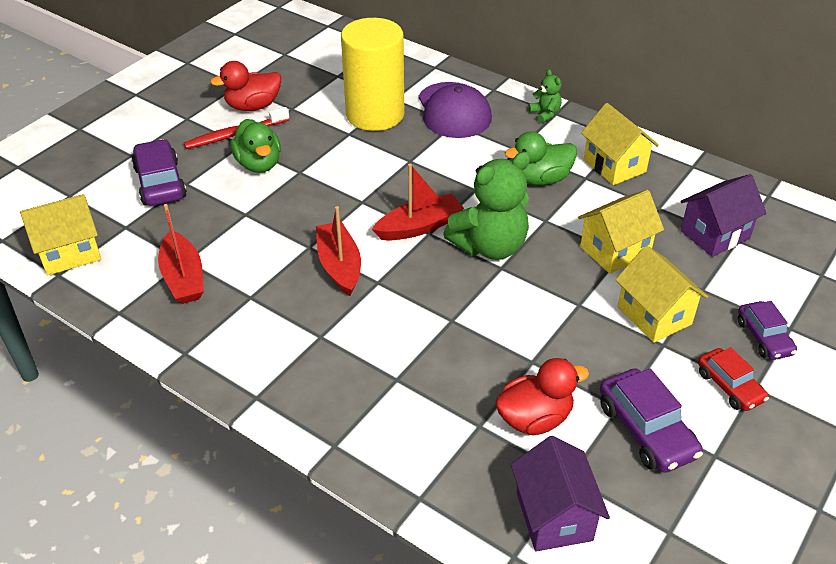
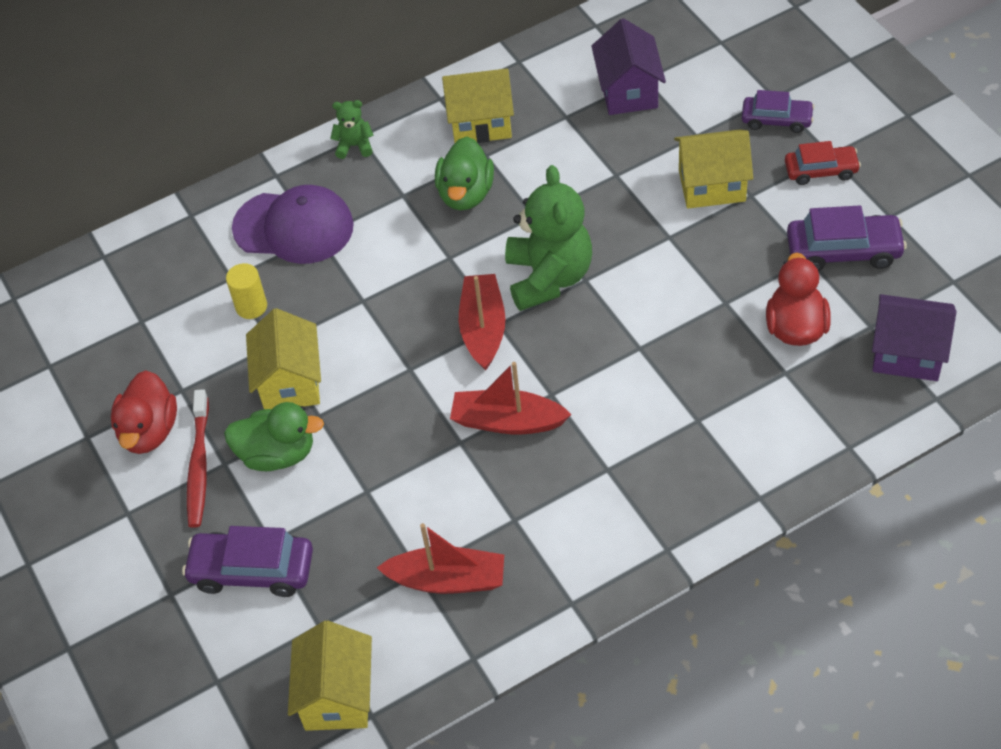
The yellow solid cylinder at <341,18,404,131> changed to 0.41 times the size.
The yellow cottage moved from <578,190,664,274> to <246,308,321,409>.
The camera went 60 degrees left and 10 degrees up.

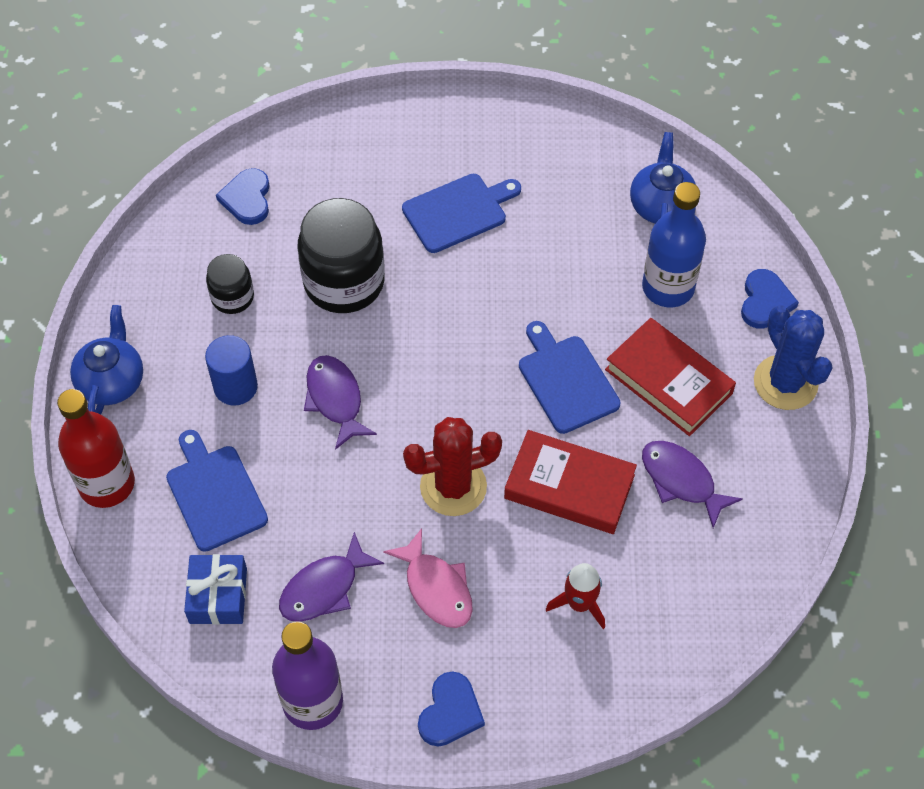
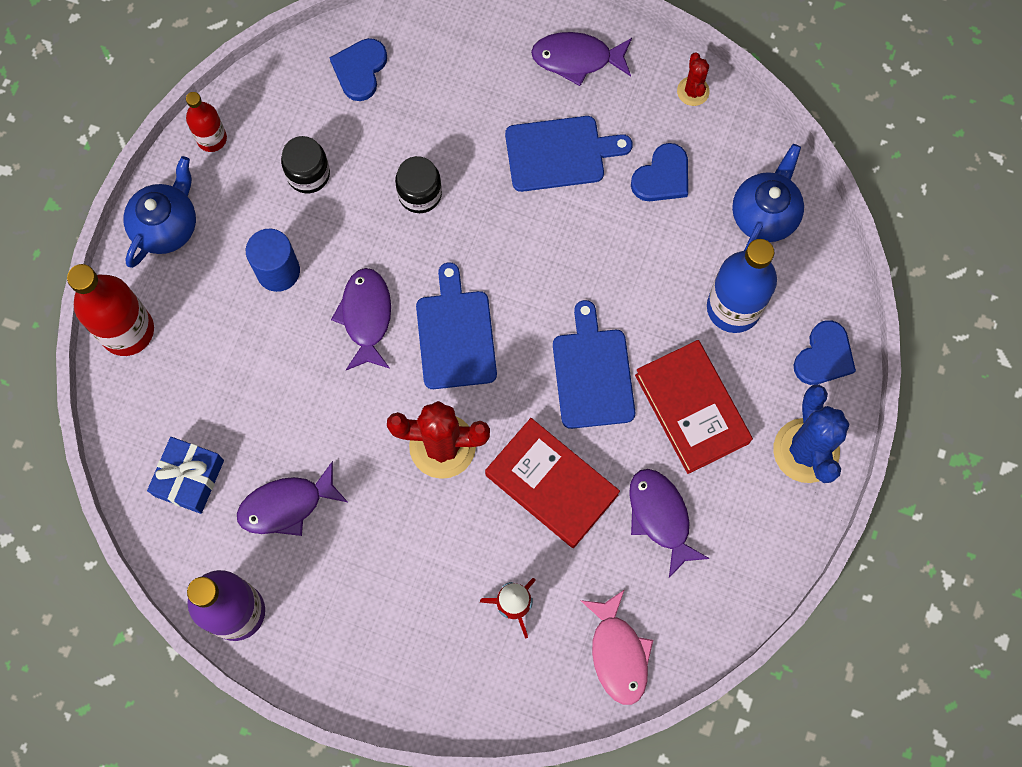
The jet-black jam jar at <298,198,385,313> changed to 0.53 times the size.
The royal blue cutting board moved from <166,430,268,552> to <416,262,497,389>.
The pink fish figure moved from <383,528,473,628> to <580,589,653,705>.
The royal blue love heart moved from <418,671,485,747> to <631,143,688,201>.
The violet fish figure at <531,32,632,86> appeared.
The red prickly plant at <677,53,709,106> appeared.
The red flask at <186,92,227,152> appeared.
The camera went 20 degrees right and 15 degrees up.

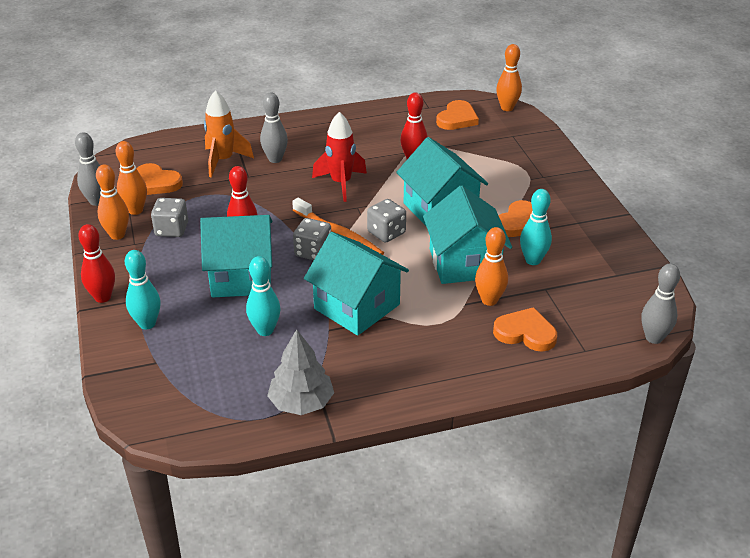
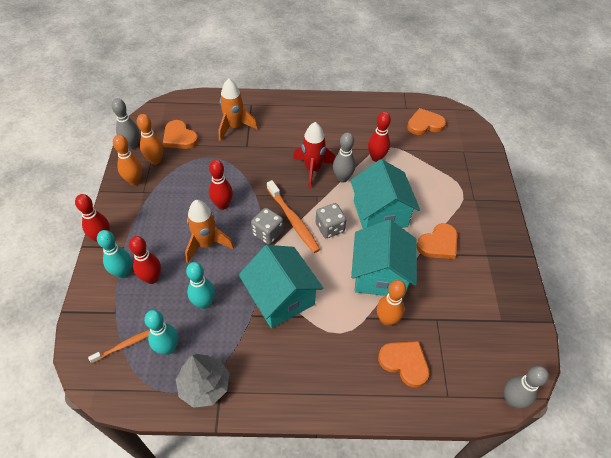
The orange-coloured bowling pin at <496,44,522,111> disappeared.
The ash-grey bowling pin moved from <260,92,288,163> to <333,133,356,183>.
The orange-coloured love heart at <436,100,479,130> turned 150 degrees counterclockwise.
The turquoise bowling pin moved from <520,189,552,265> to <144,310,178,355>.
The ash-grey dice at <151,198,188,237> disappeared.
The turquoise cottage at <200,215,272,298> was replaced by the orange-coloured spaceship at <185,200,234,263>.
The red bowling pin at <129,236,161,284> appeared.
The orange-coloured dental brush at <88,330,150,363> appeared.
The camera went 15 degrees right and 15 degrees up.

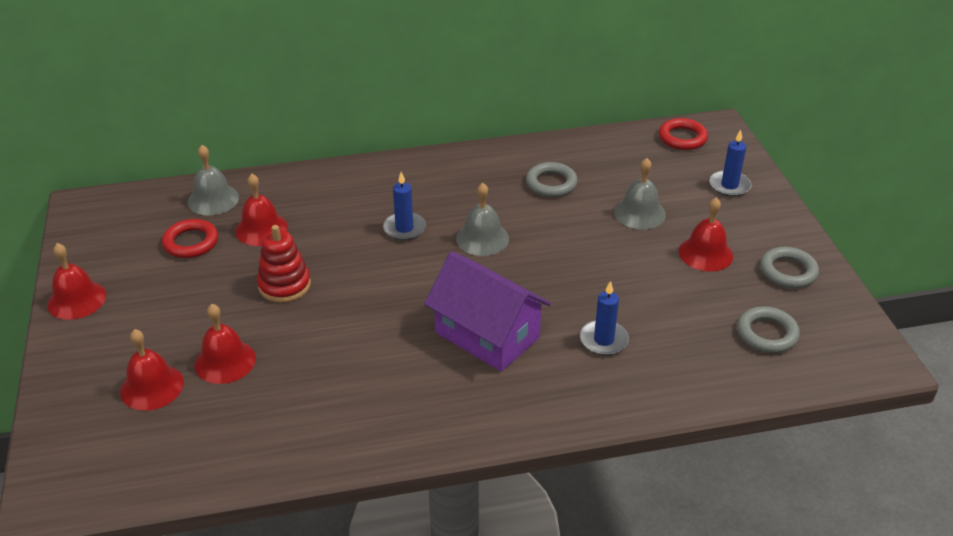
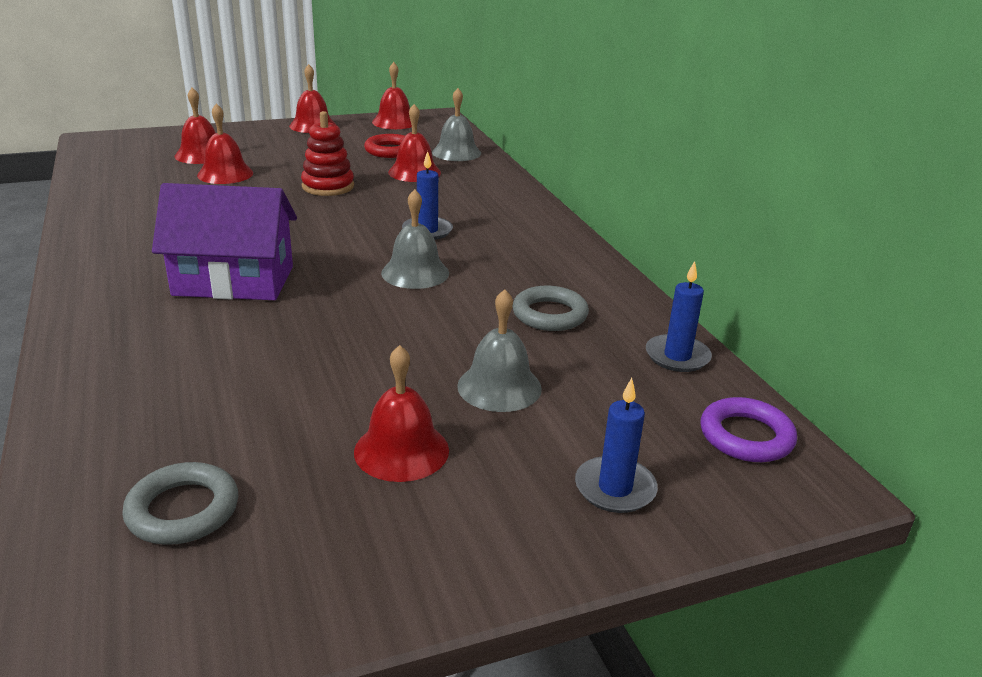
The red torus at <659,118,708,150> became the violet torus at <701,397,797,462>.
The ash-grey torus at <760,247,819,288> disappeared.
The violet cottage at <424,251,551,372> turned 60 degrees clockwise.
The royal blue wax candle moved from <580,281,629,355> to <646,261,712,372>.
The red school bell at <372,62,412,129> appeared.
The camera went 80 degrees right and 10 degrees down.

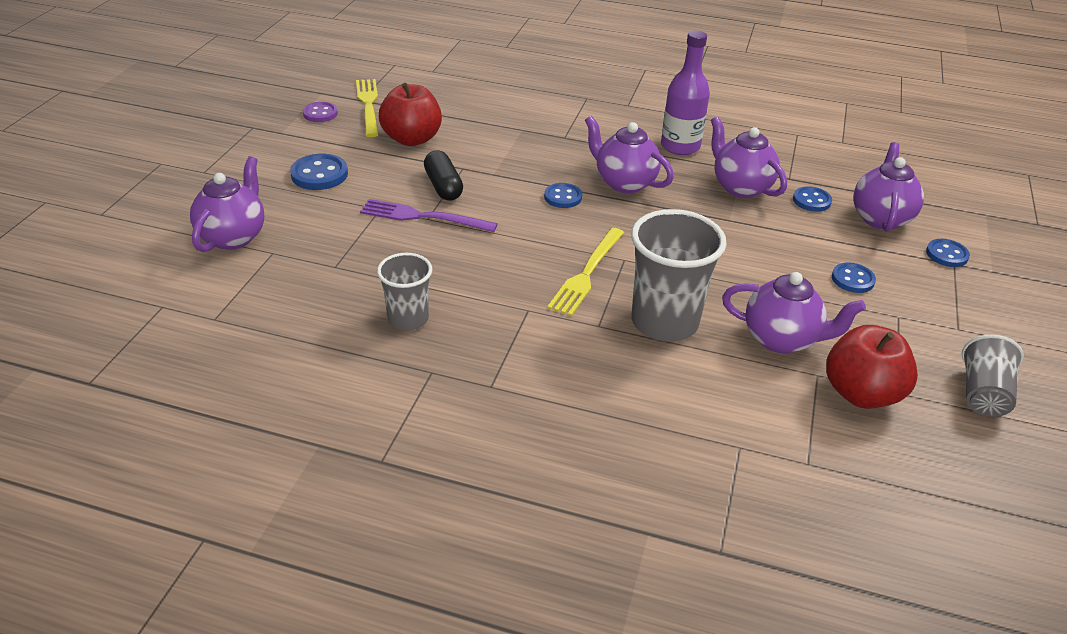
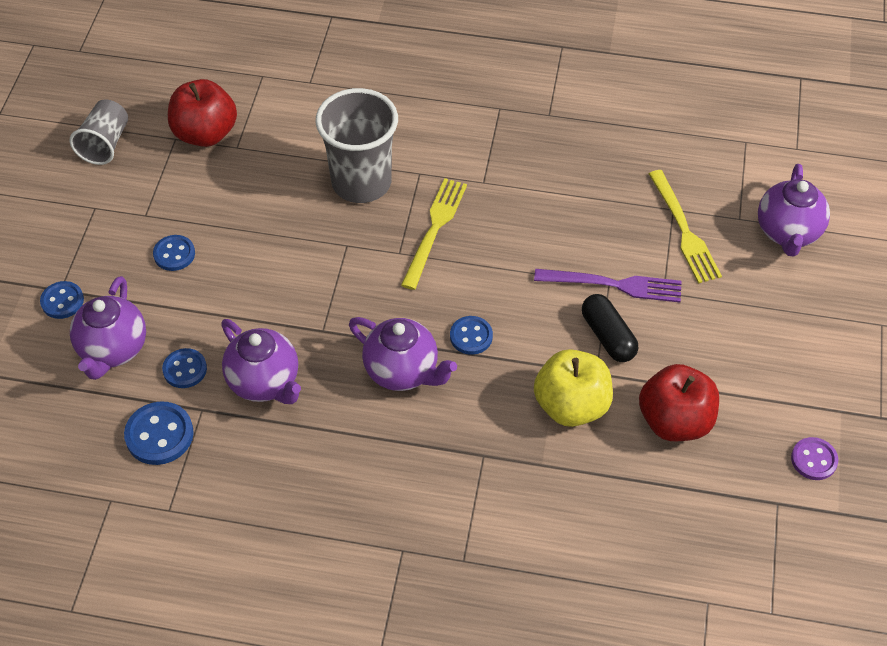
The violet flask at <661,30,710,155> disappeared.
The yellow table fork moved from <356,79,378,137> to <649,170,722,283>.
The royal blue button moved from <290,154,348,190> to <124,401,194,465>.
The ash-grey beaker at <377,253,432,331> disappeared.
The violet china teapot at <722,272,866,354> disappeared.
The yellow apple fruit at <534,349,613,427> appeared.
The camera went 175 degrees right and 15 degrees up.

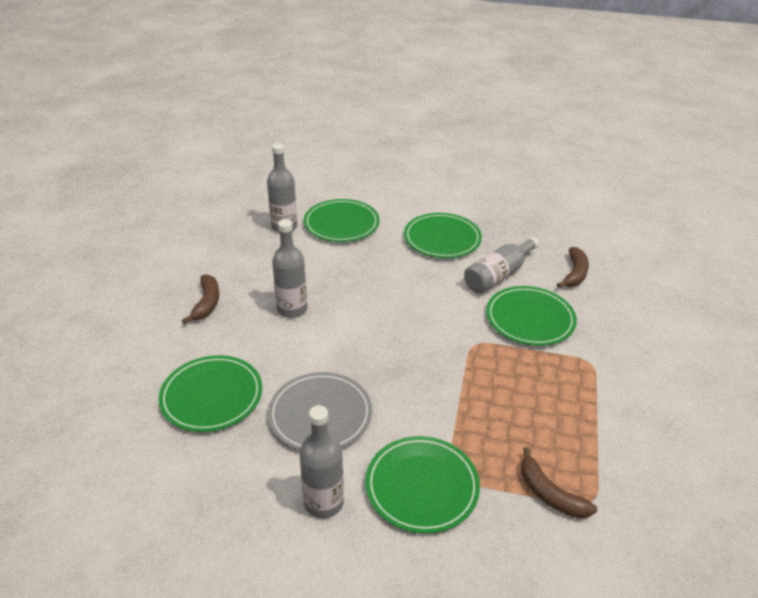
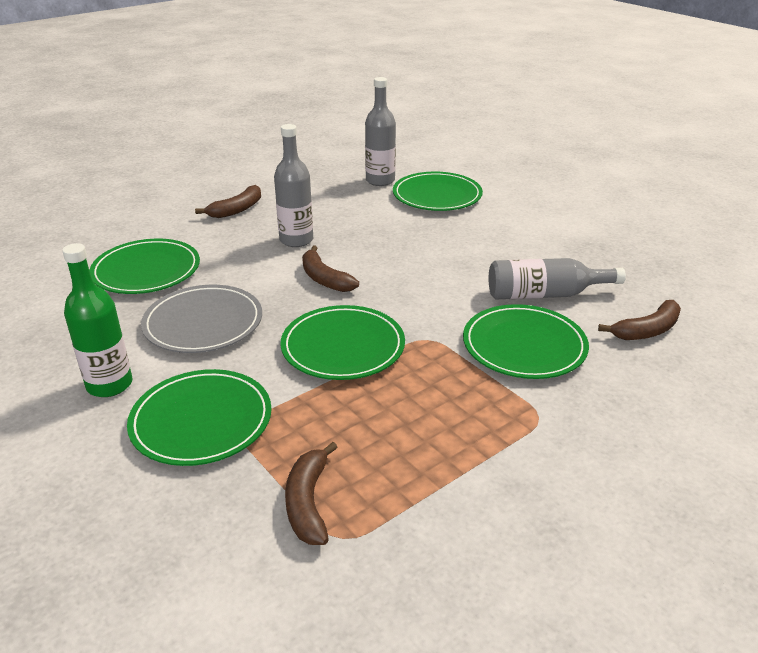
The leaf-green dinner plate moved from <404,213,482,258> to <280,305,405,380>.
The ash-grey flask at <299,405,344,519> became the leaf-green flask at <62,243,132,397>.
The brown banana at <302,245,359,292> appeared.
The camera went 40 degrees right and 5 degrees down.

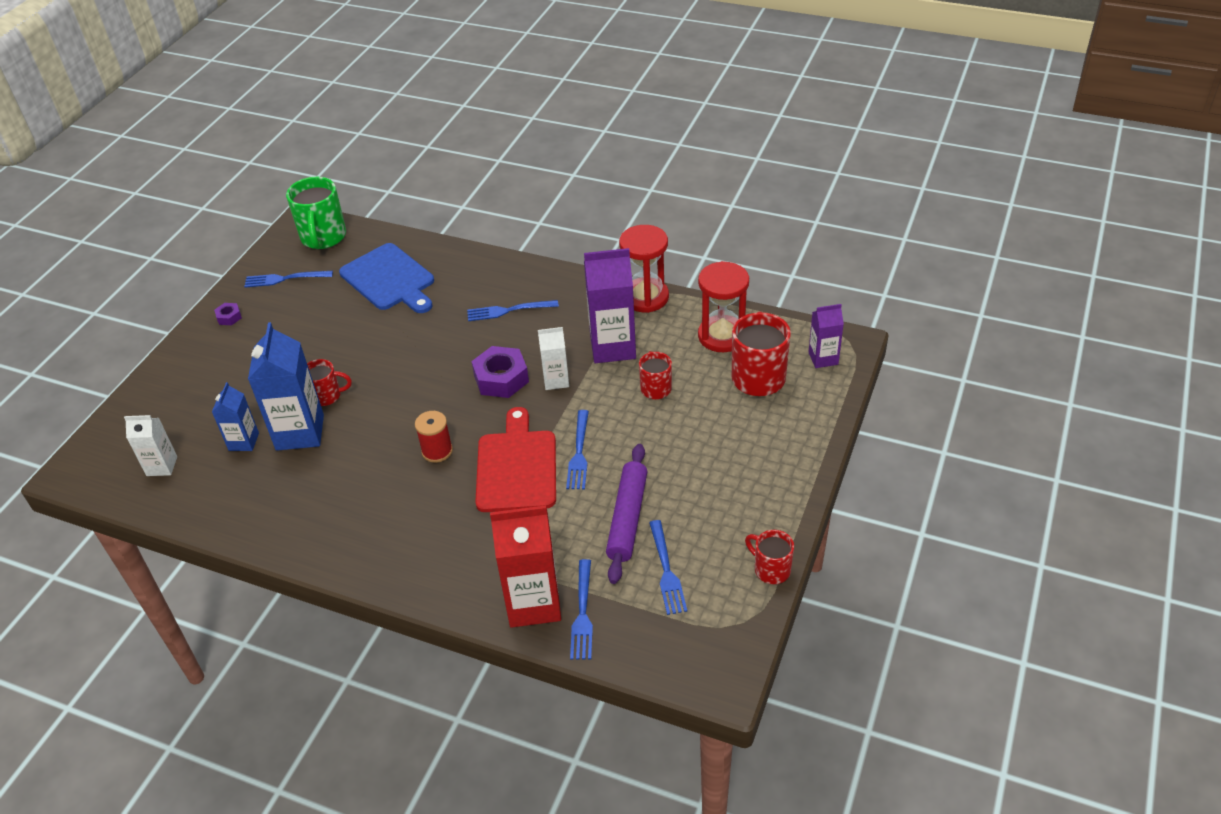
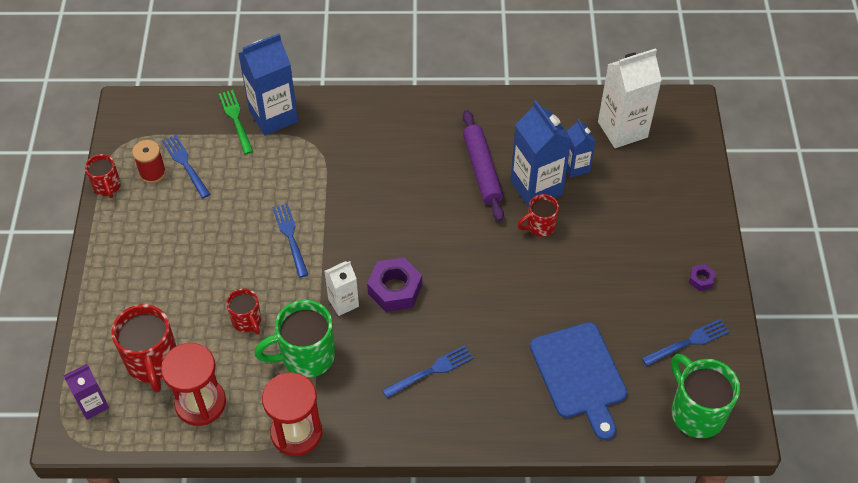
The royal blue cutting board at <339,243,434,313> turned 135 degrees counterclockwise.
The violet juice carton at <584,248,636,363> was replaced by the leaf-green tea mug at <254,300,335,378>.
The red cutting board at <475,407,556,512> disappeared.
The red reel of thread moved from <415,411,453,463> to <132,140,166,183>.
The white juice carton at <124,415,177,476> changed to 1.79 times the size.
The violet pastry roller moved from <606,444,647,584> to <463,110,504,222>.
The red juice carton at <490,505,561,628> became the royal blue juice carton at <238,34,298,136>.
The red tea mug at <745,530,794,584> turned 45 degrees clockwise.
The royal blue table fork at <570,559,593,660> became the leaf-green table fork at <219,90,253,154>.
The camera went 155 degrees right and 10 degrees up.

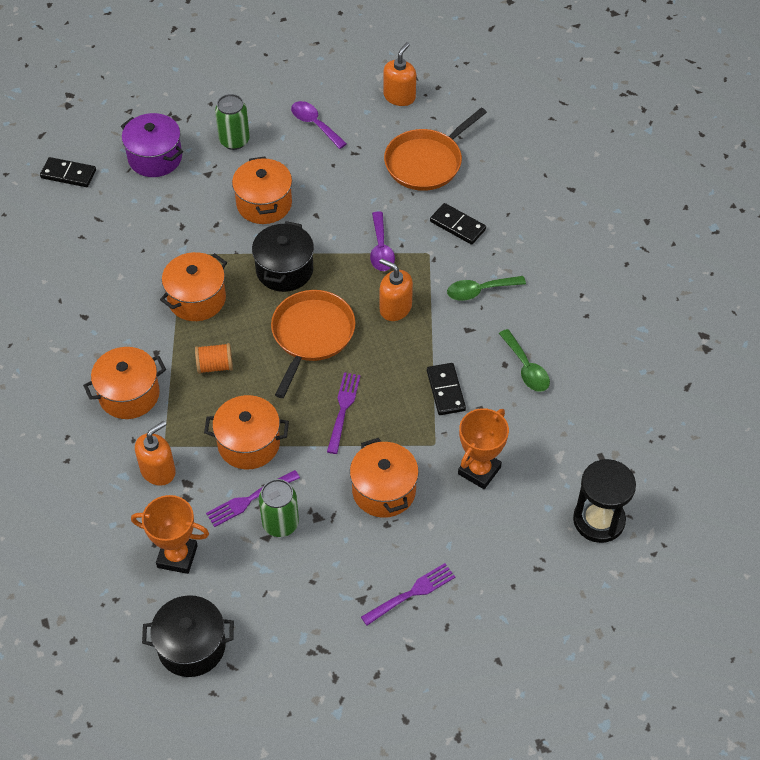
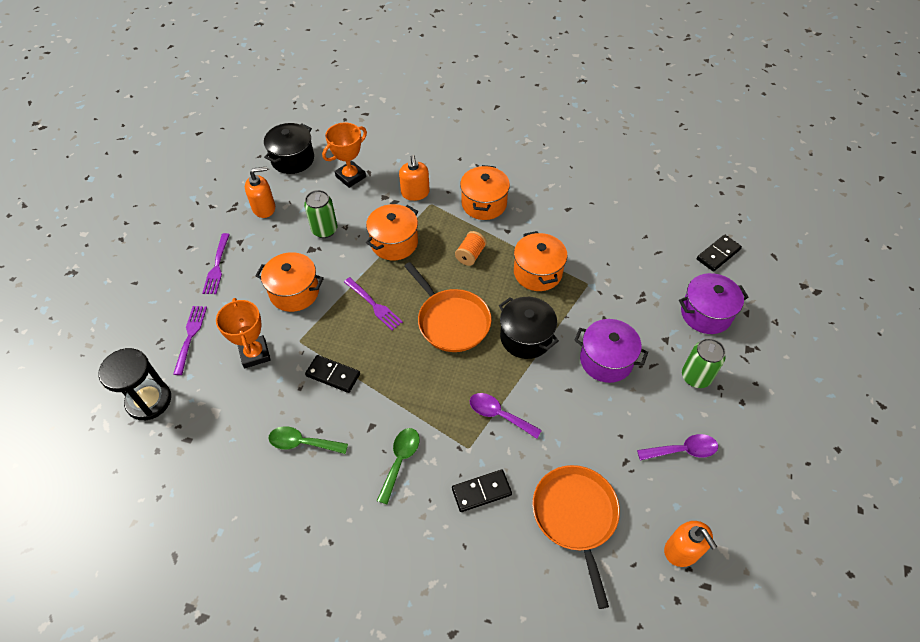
The orange-coloured stockpot at <232,157,292,224> became the violet stockpot at <574,319,648,383>.
The orange-coloured soap pump moved from <379,258,413,321> to <245,167,275,218>.
The violet table fork moved from <206,470,300,527> to <173,306,207,375>.
The camera went 125 degrees right and 0 degrees up.

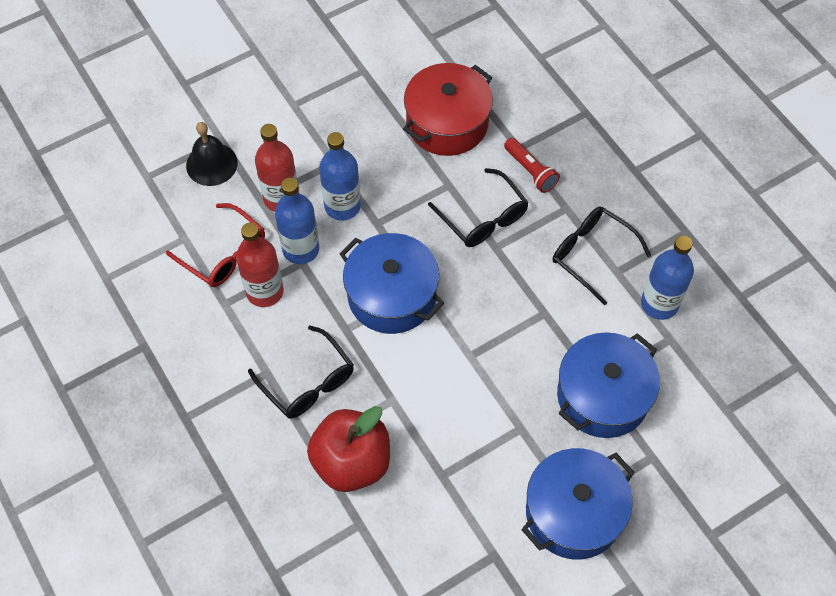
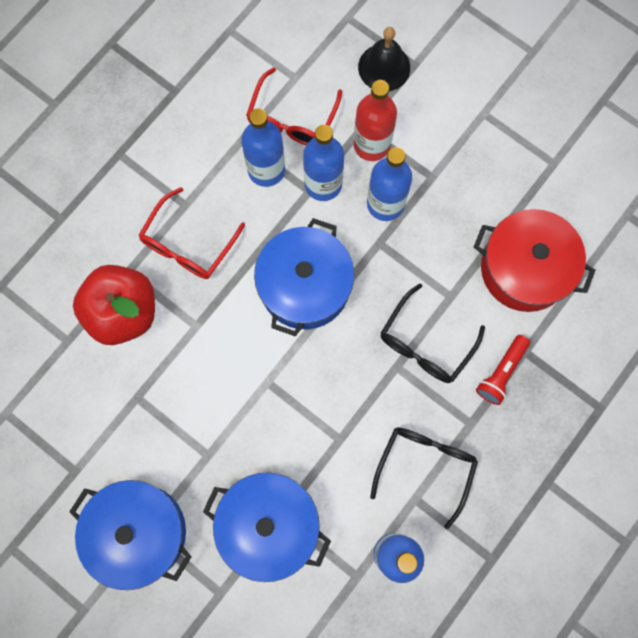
The red flask at <236,222,284,307> became the royal blue flask at <241,108,285,187>.
The jet-black glasses at <248,326,354,418> became the red glasses at <138,187,245,279>.
The camera went 70 degrees right and 15 degrees up.

